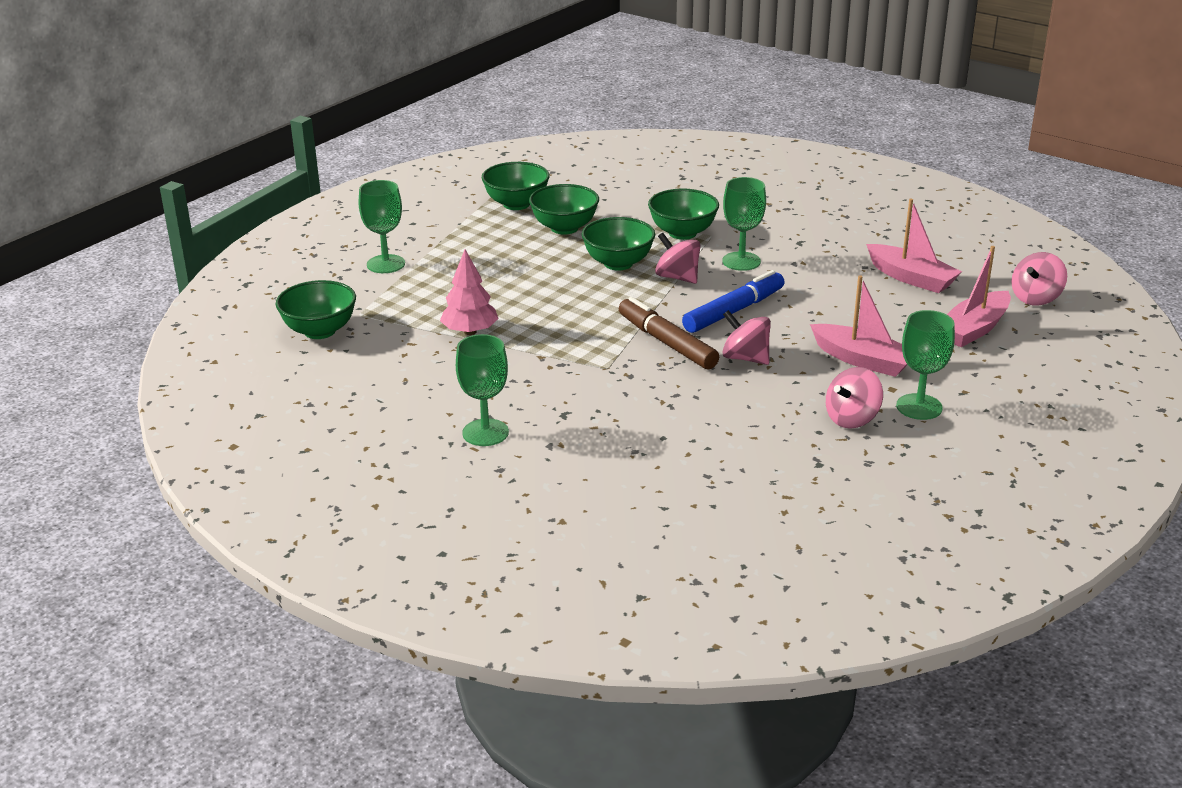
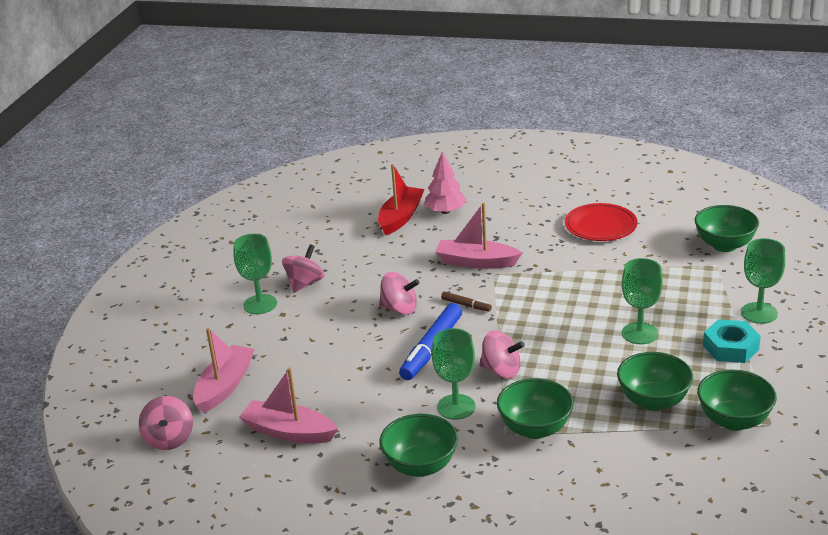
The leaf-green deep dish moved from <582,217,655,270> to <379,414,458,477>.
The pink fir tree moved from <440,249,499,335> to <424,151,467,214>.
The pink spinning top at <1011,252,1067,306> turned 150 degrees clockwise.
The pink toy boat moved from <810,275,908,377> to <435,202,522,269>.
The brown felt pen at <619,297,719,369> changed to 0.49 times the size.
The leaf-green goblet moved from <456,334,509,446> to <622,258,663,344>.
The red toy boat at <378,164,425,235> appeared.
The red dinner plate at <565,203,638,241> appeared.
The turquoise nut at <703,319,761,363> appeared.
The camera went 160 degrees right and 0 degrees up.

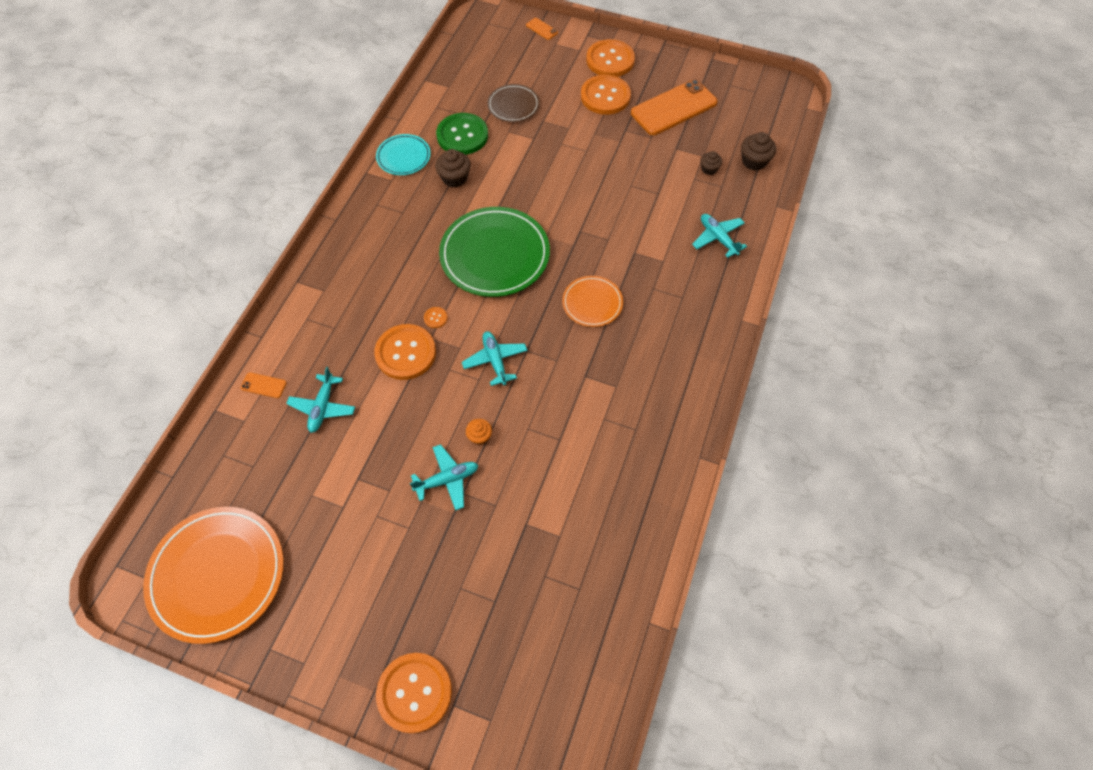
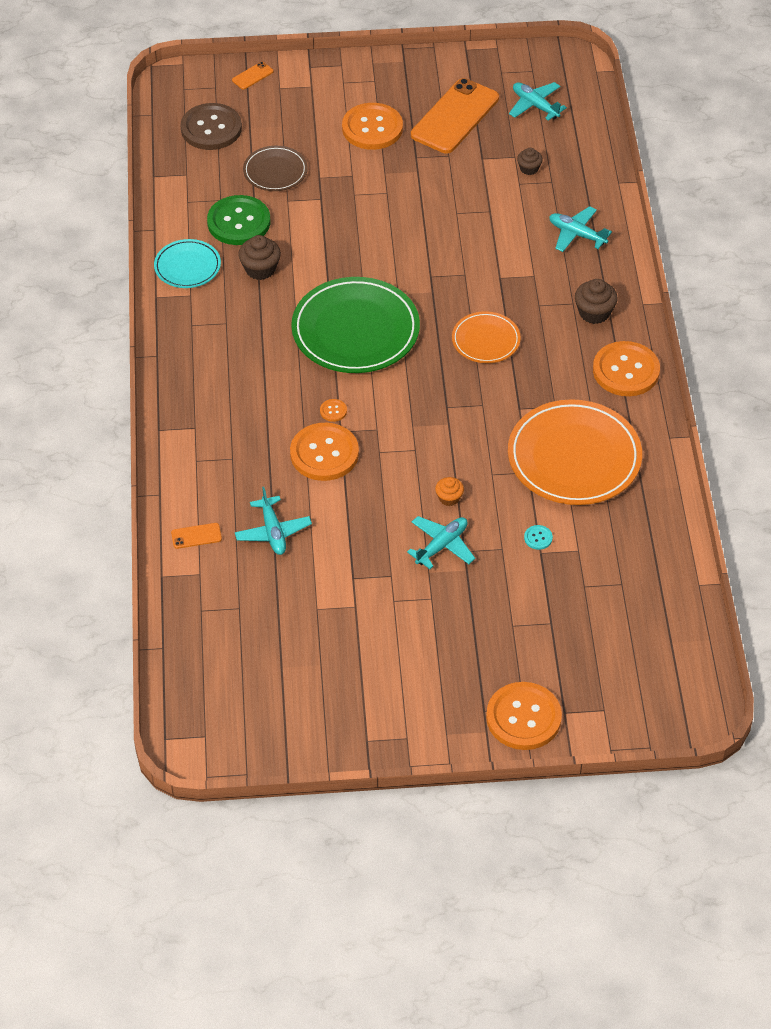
The orange-coloured smartphone at <526,18,558,40> turned 60 degrees counterclockwise.
The orange-coloured button moved from <586,39,635,77> to <593,341,660,396>.
The brown fairy cake moved from <741,132,776,171> to <575,279,618,324>.
The turquoise plane moved from <462,331,528,386> to <509,82,567,121>.
The orange-coloured dinner plate moved from <143,507,284,644> to <508,399,642,505>.
The brown button at <181,103,242,150> appeared.
The turquoise button at <524,525,553,550> appeared.
The camera went 25 degrees left and 10 degrees down.

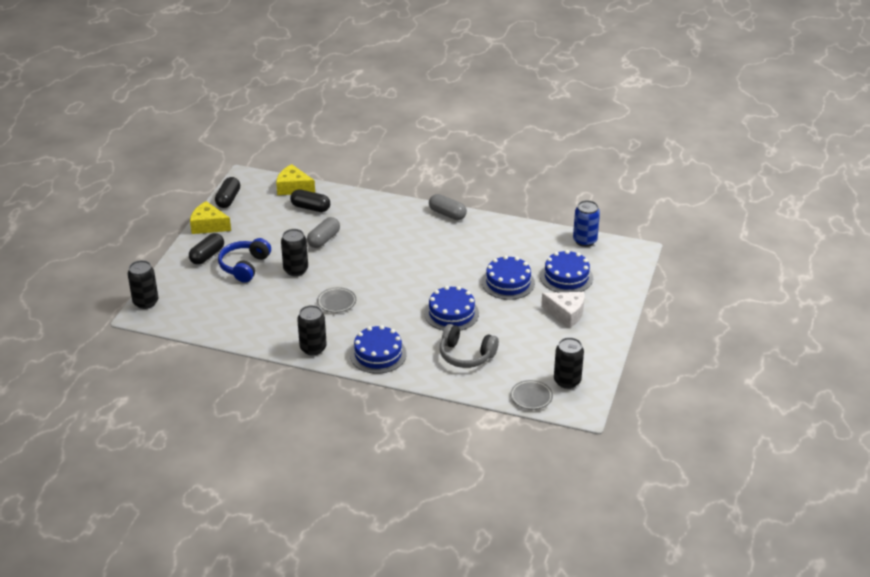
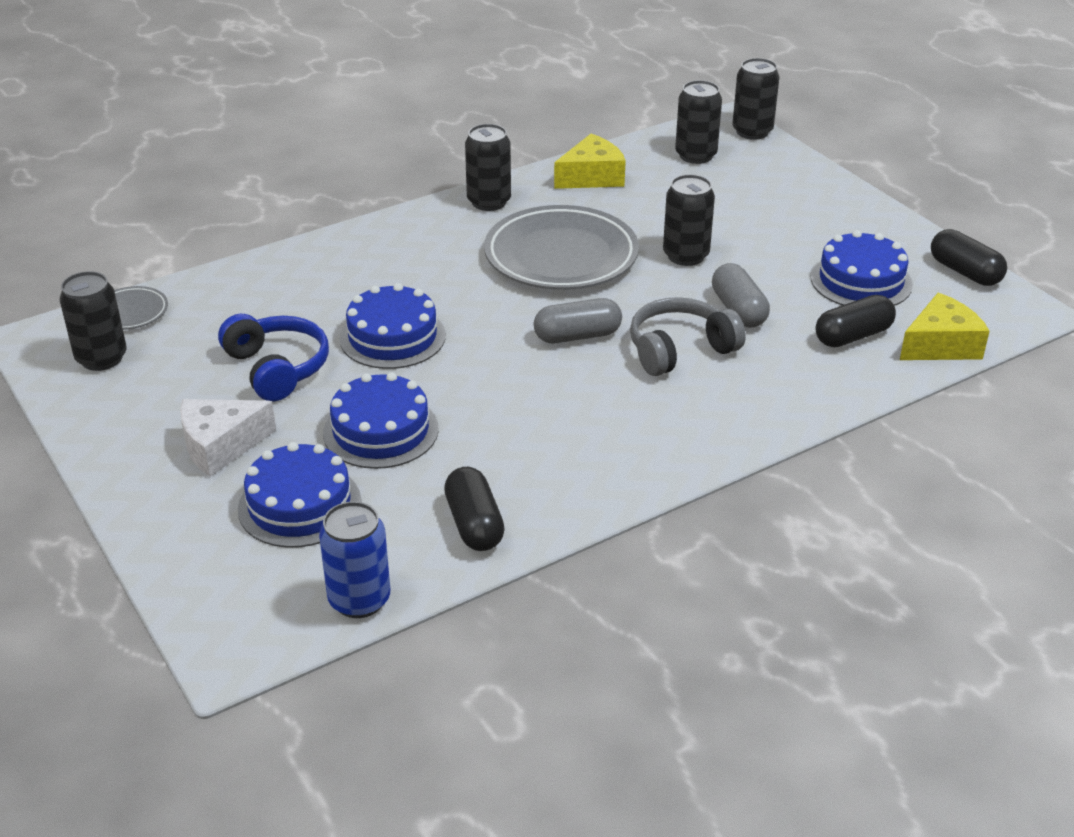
The ash-grey pill moved from <429,194,467,220> to <534,298,622,343>.
The yellow piece of cheese moved from <190,201,231,234> to <554,134,626,189>.
The jet-black pill moved from <189,233,224,265> to <444,467,505,551>.
The royal blue headphones moved from <218,238,271,283> to <218,314,329,401>.
The ash-grey dinner plate at <317,287,356,313> changed to 2.17 times the size.
The ash-grey headphones moved from <440,324,499,368> to <630,297,746,376>.
The royal blue cake moved from <350,325,407,374> to <811,230,913,306>.
The jet-black can at <675,80,722,164> appeared.
The camera went 130 degrees right and 0 degrees up.

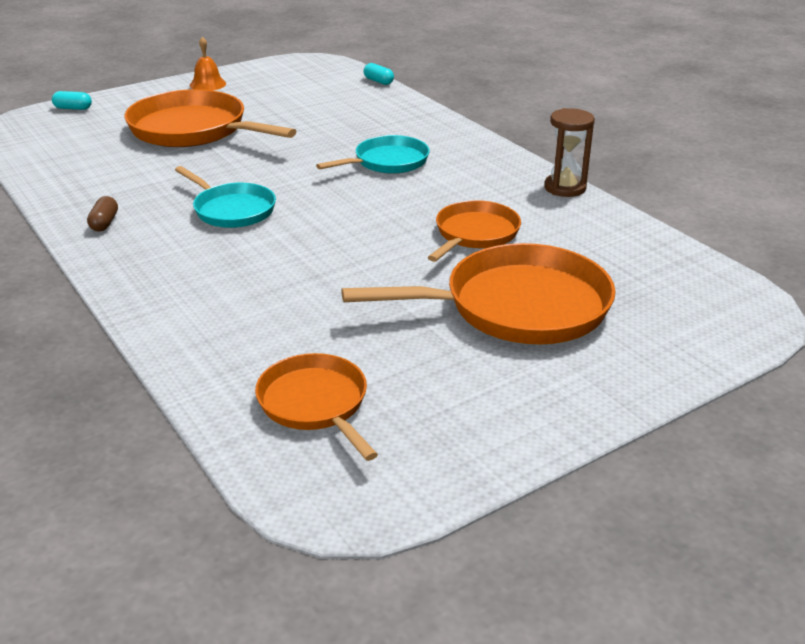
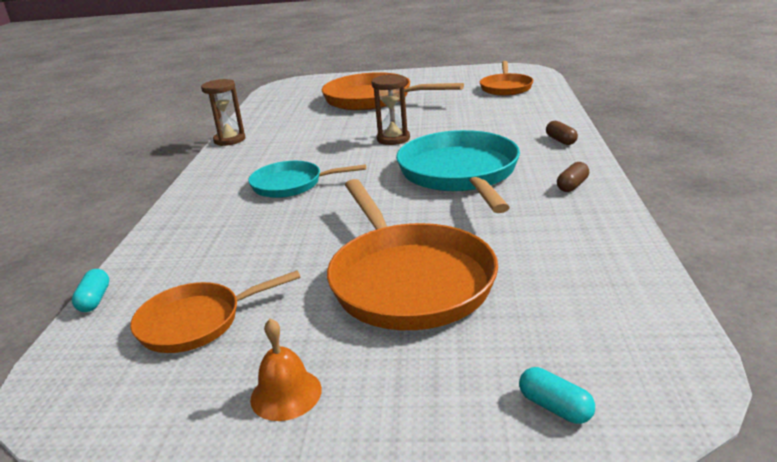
The turquoise pan at <175,166,276,228> changed to 1.70 times the size.
The orange-coloured pan moved from <428,200,521,262> to <130,270,301,353>.
The brown hourglass at <371,74,410,145> appeared.
The brown pill at <546,121,578,145> appeared.
The camera went 140 degrees left and 5 degrees down.

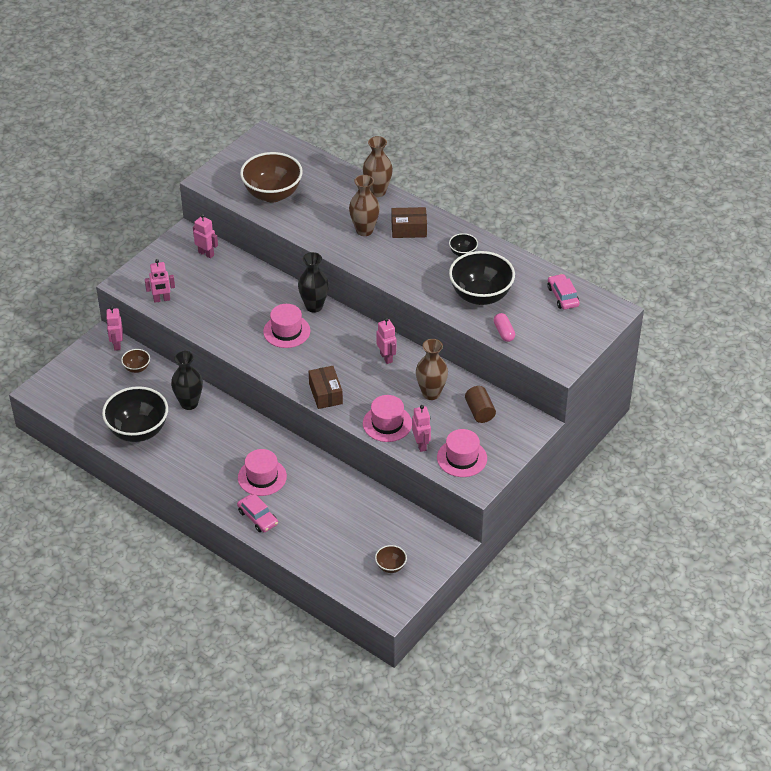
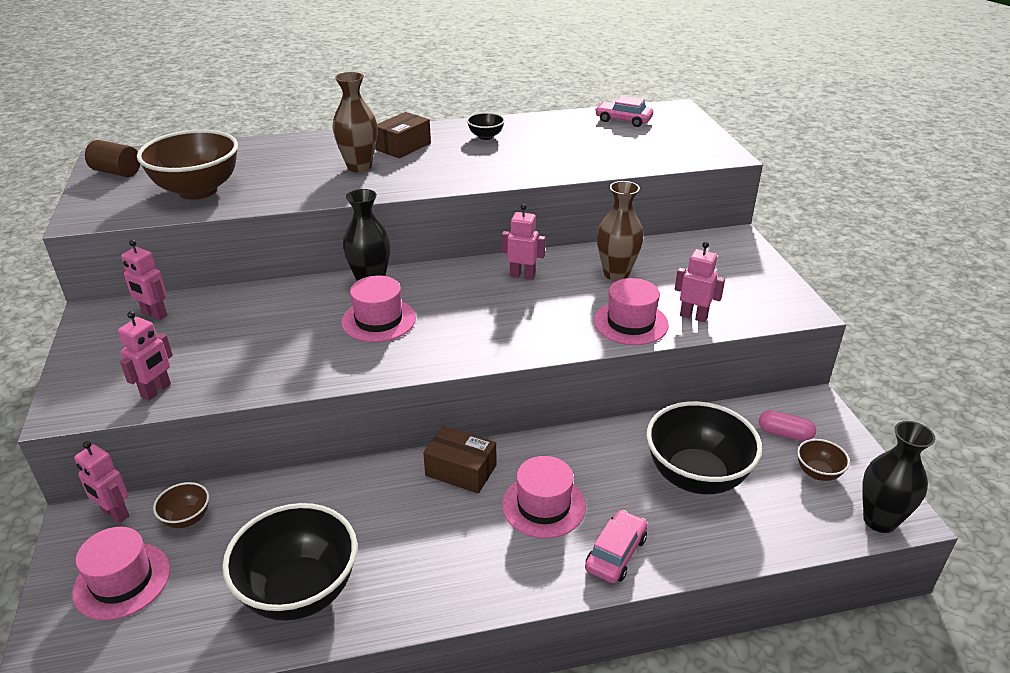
The brown vase at <363,136,393,197> disappeared.
The pink robot figure at <193,214,218,259> turned 135 degrees counterclockwise.
The jet-black deep dish moved from <449,251,515,305> to <646,401,762,494>.
The pink pill moved from <494,313,515,342> to <759,410,816,442>.
The jet-black vase moved from <171,351,203,410> to <862,421,935,533>.
The brown parcel moved from <309,366,343,409> to <423,426,496,493>.
The brown solid cylinder moved from <465,386,496,423> to <85,140,140,177>.
The pink tall hat moved from <437,429,487,477> to <72,527,170,621>.
The pink car at <237,494,278,532> turned 60 degrees counterclockwise.
The camera went 50 degrees left and 10 degrees down.

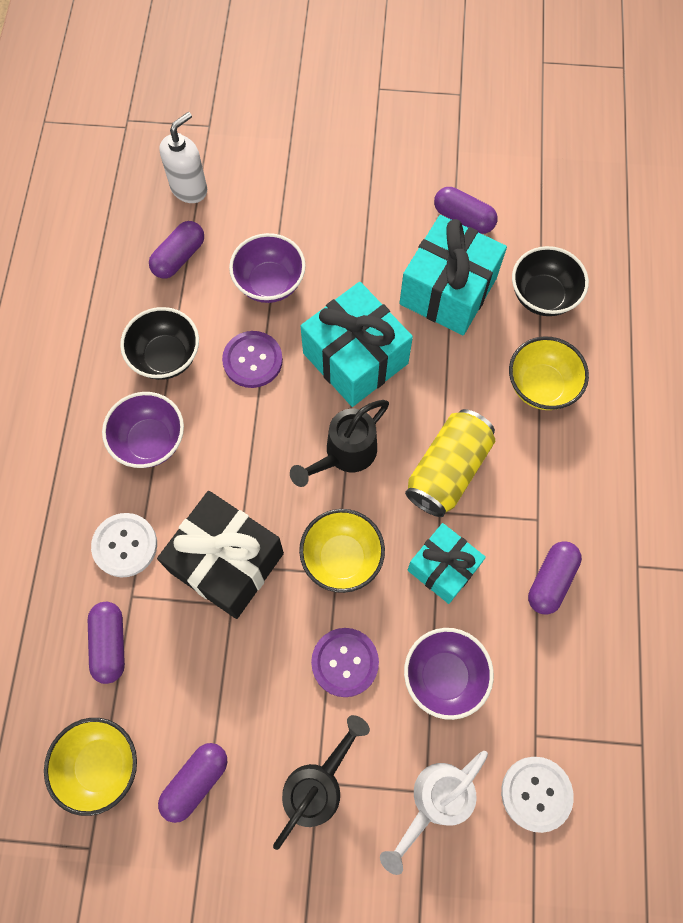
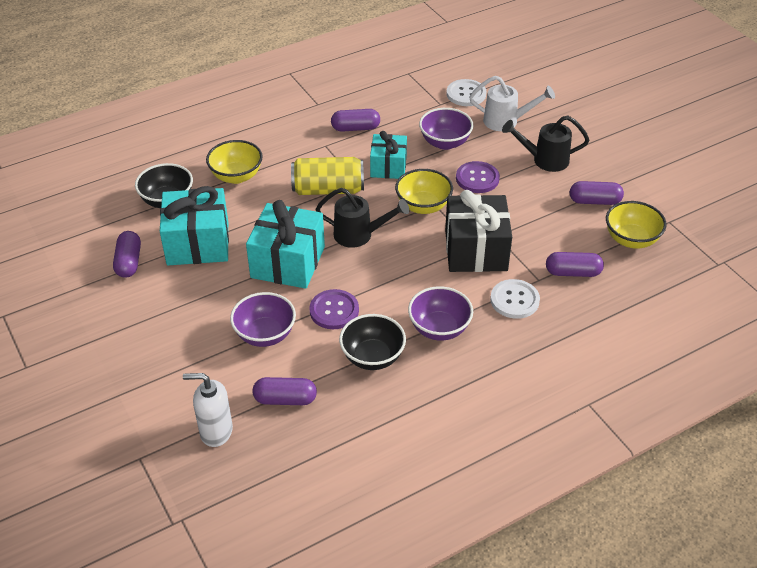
The violet pill at <88,602,125,684> turned 45 degrees clockwise.
The camera went 125 degrees left and 25 degrees down.

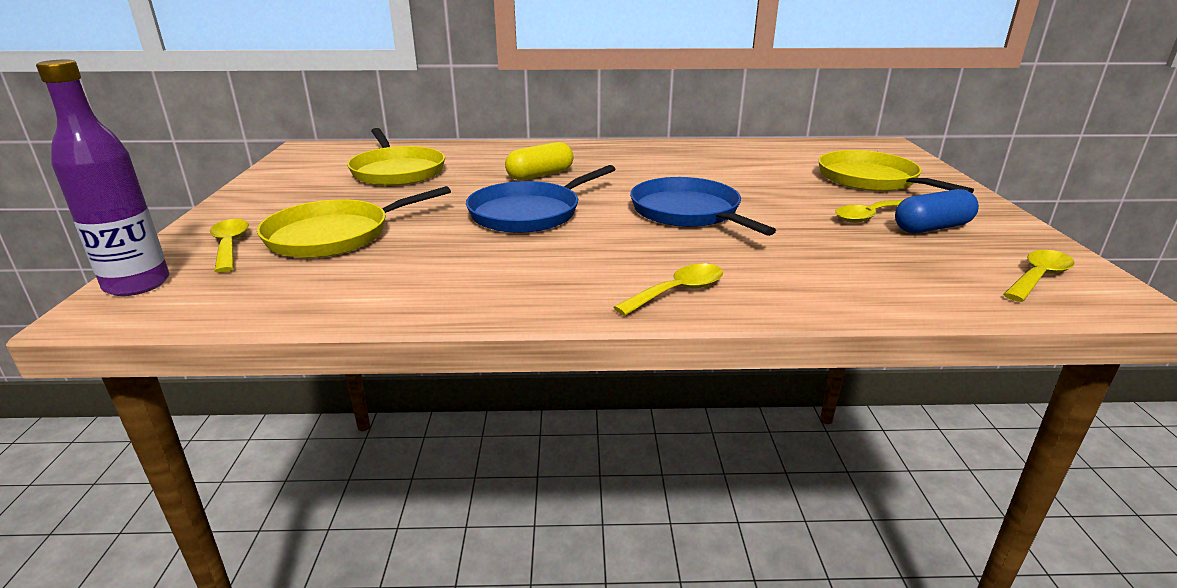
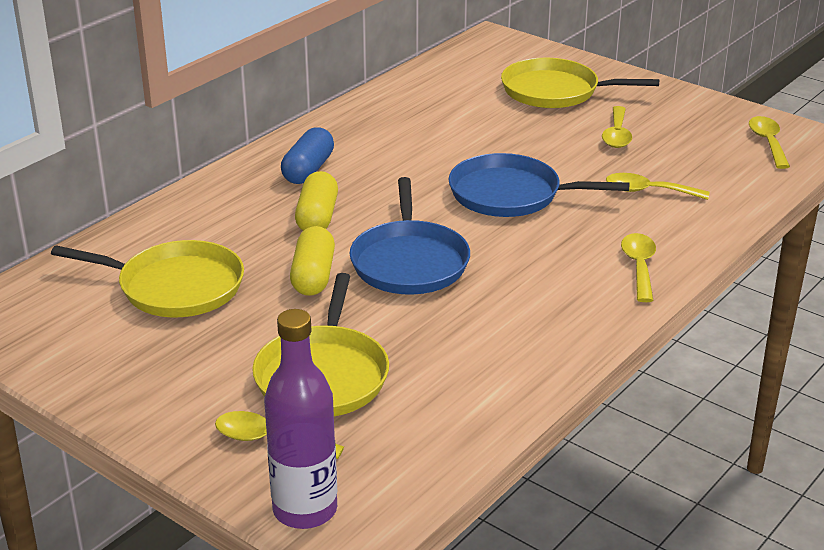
The royal blue pill moved from <895,189,979,233> to <281,128,334,184>.
The yellow spoon at <606,173,709,200> appeared.
The yellow pill at <290,226,335,296> appeared.
The camera went 50 degrees left and 5 degrees up.

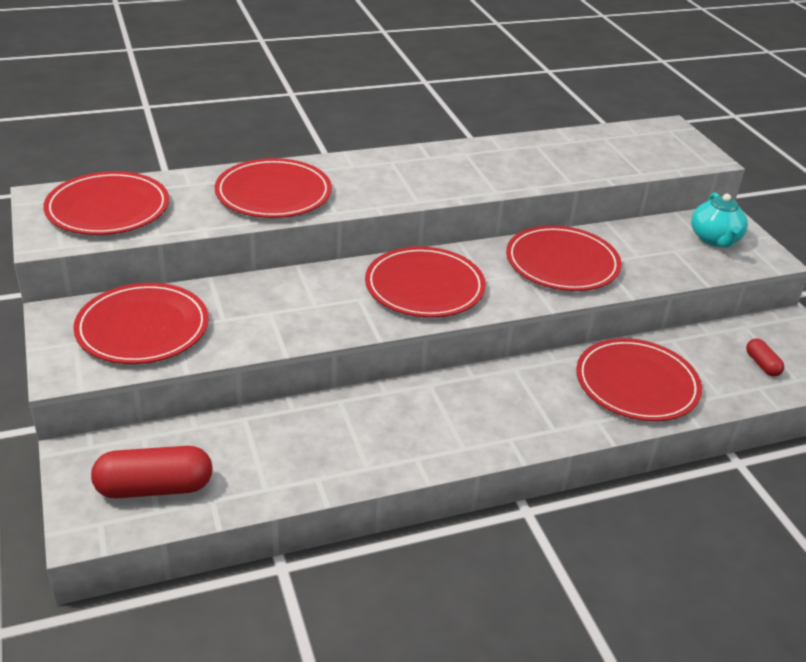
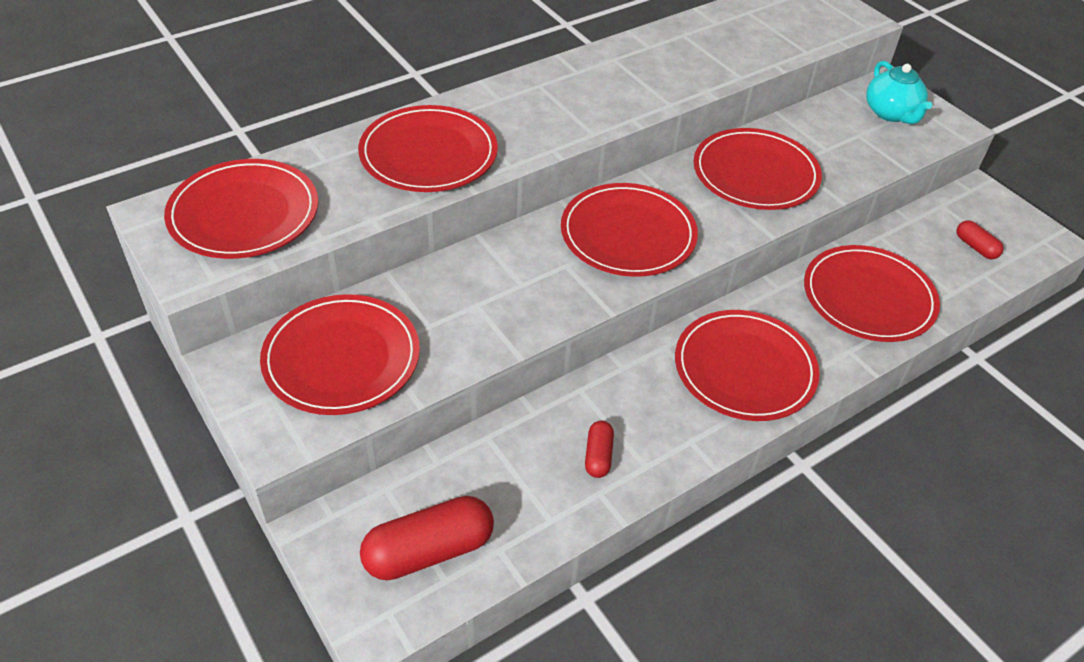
The red dinner plate at <675,310,820,421> appeared.
The red pill at <585,420,614,478> appeared.
The camera went 15 degrees left and 10 degrees up.

